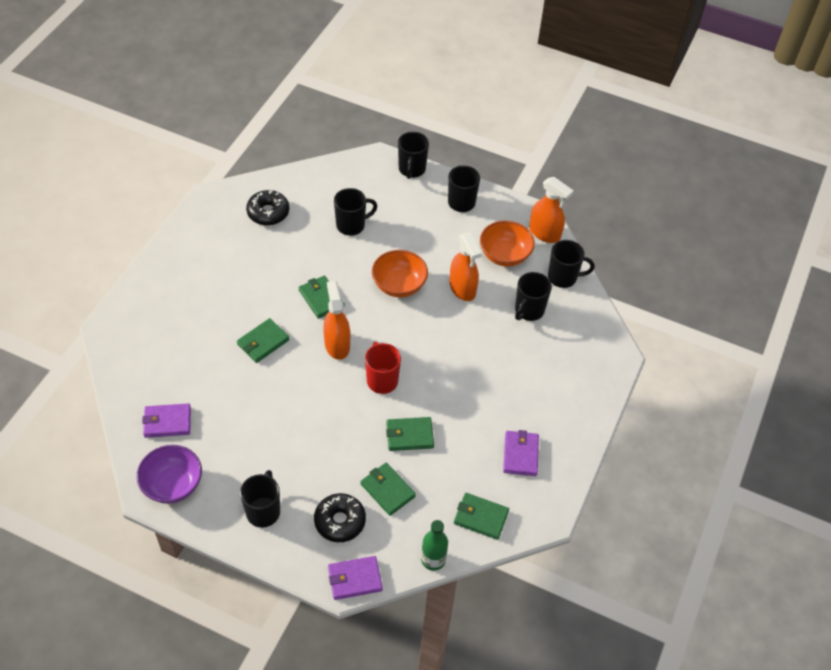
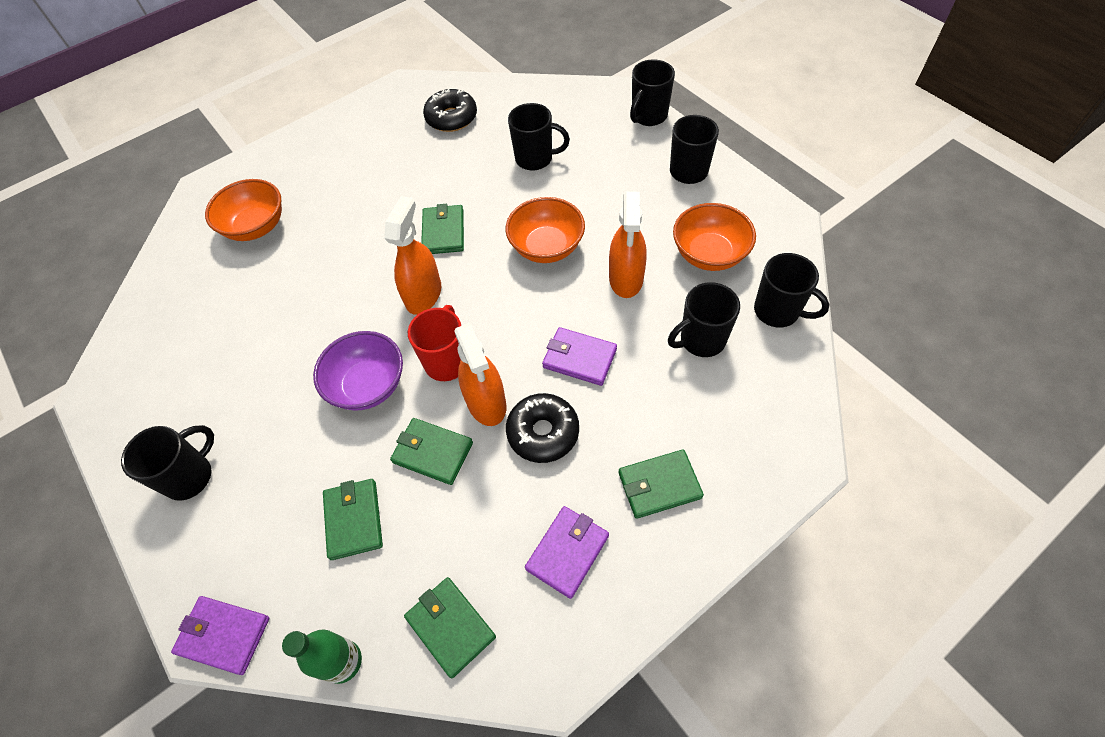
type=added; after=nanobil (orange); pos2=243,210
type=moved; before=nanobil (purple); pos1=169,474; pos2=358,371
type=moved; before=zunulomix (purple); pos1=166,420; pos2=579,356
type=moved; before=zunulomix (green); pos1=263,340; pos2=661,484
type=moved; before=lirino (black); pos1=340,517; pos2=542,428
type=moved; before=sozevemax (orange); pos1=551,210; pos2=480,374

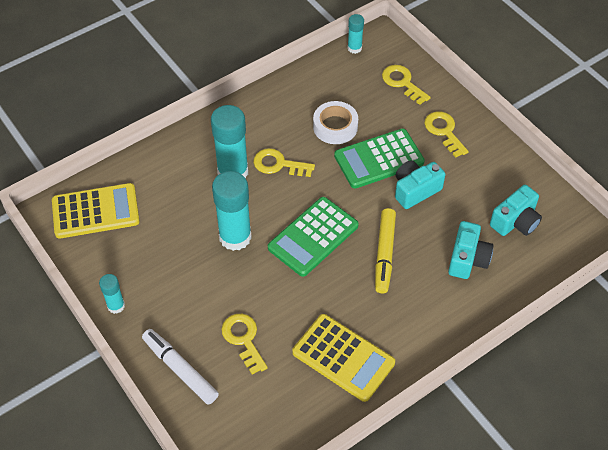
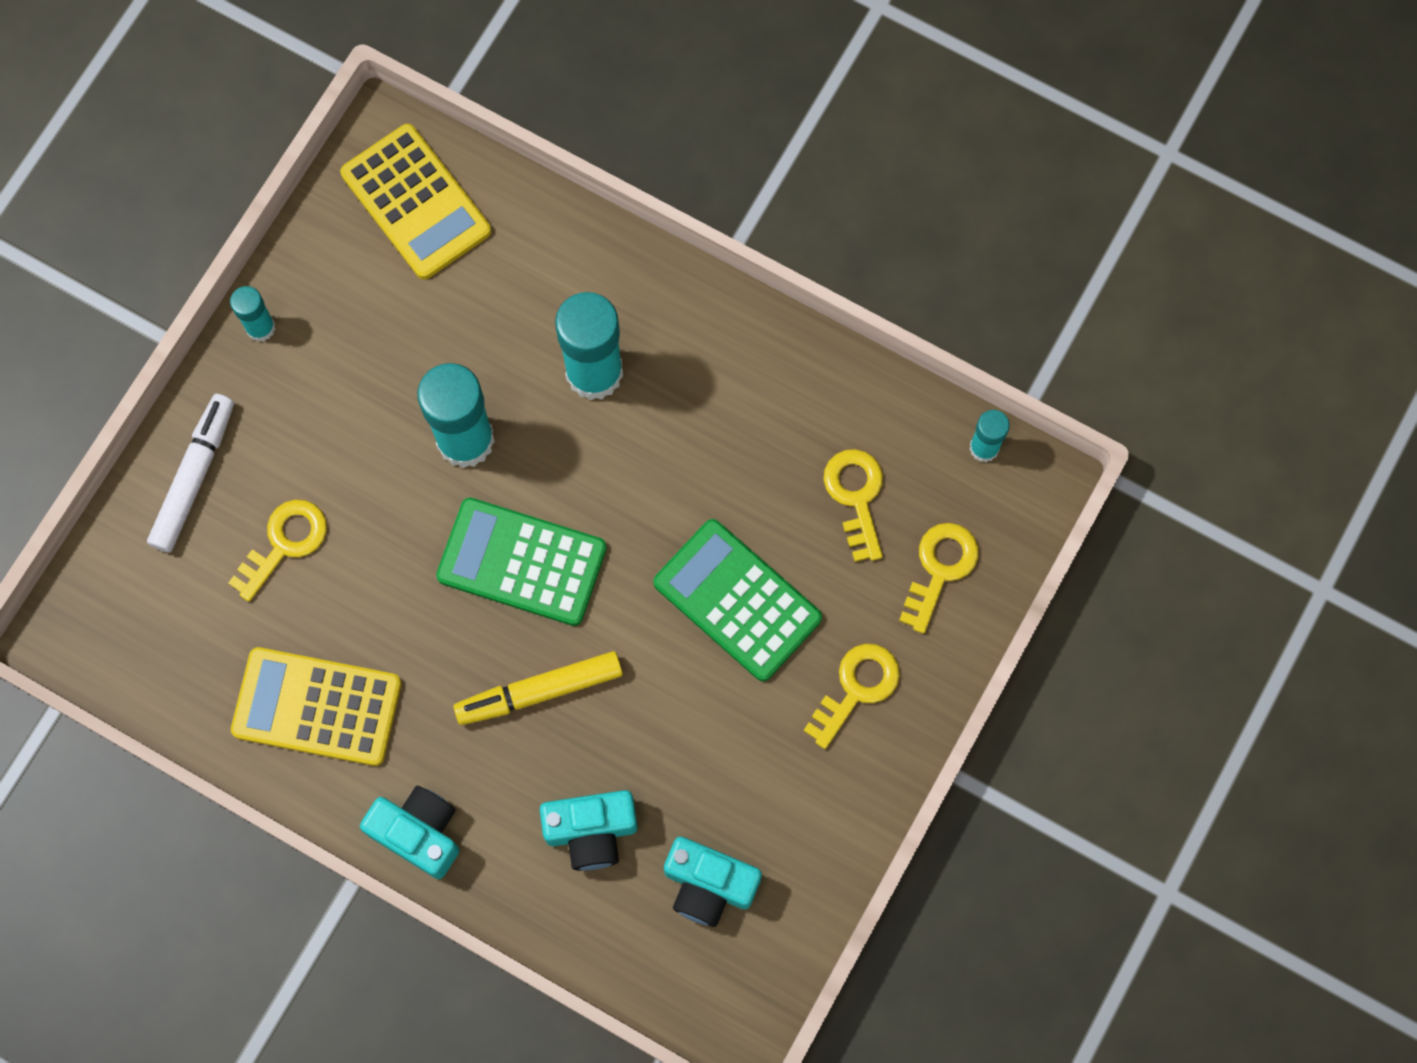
type=removed; before=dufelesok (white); pos1=335,122
type=moved; before=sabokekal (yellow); pos1=284,162; pos2=853,505
type=moved; before=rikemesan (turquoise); pos1=420,185; pos2=409,832
type=turned; before=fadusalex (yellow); pos1=343,358; pos2=316,706; turn=90

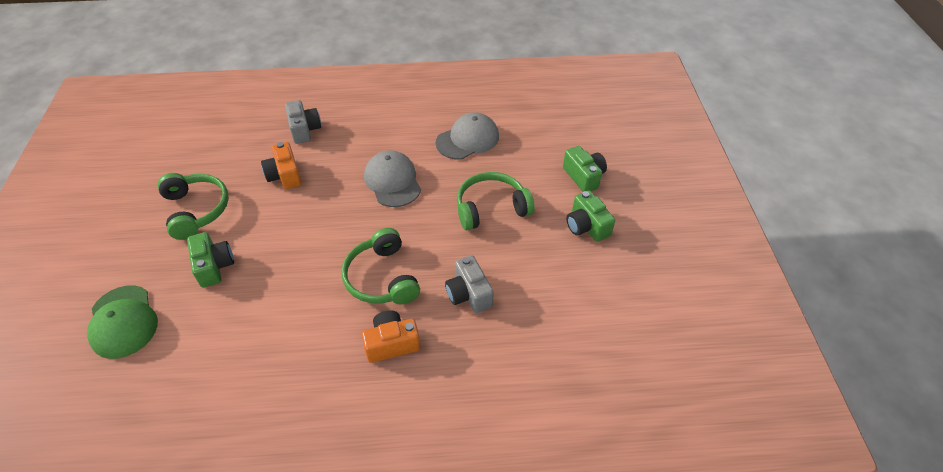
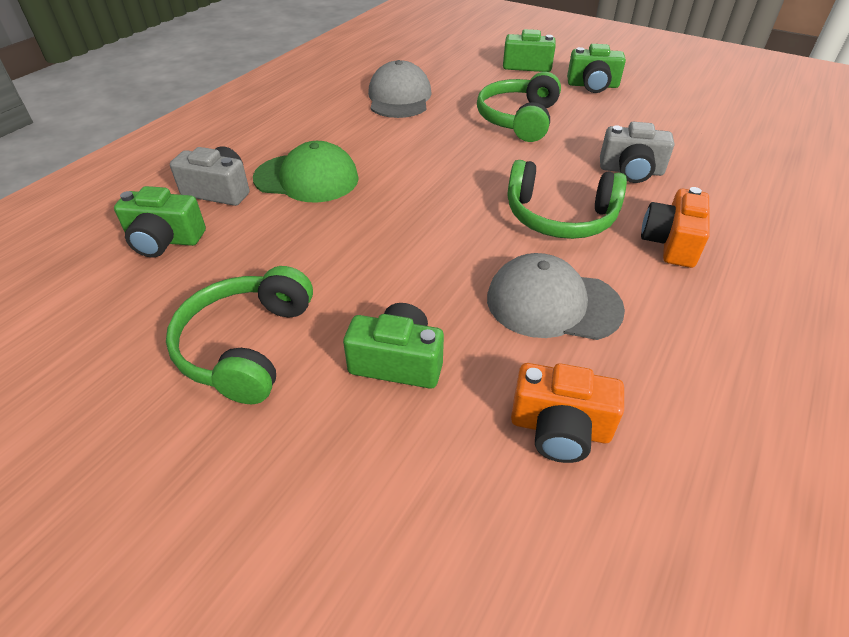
type=added; after=rikemesan (green); pos2=160,221
type=moved; before=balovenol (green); pos1=122,322; pos2=306,172
type=moved; before=rikemesan (orange); pos1=281,165; pos2=567,413
type=moved; before=balovenol (grey); pos1=392,178; pos2=556,296
type=turned; before=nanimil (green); pos1=193,206; pos2=239,335; turn=-90

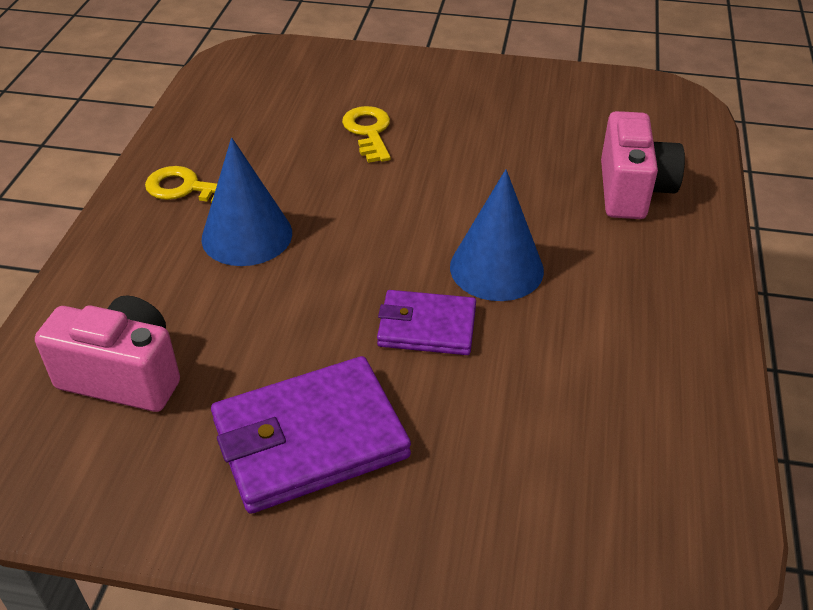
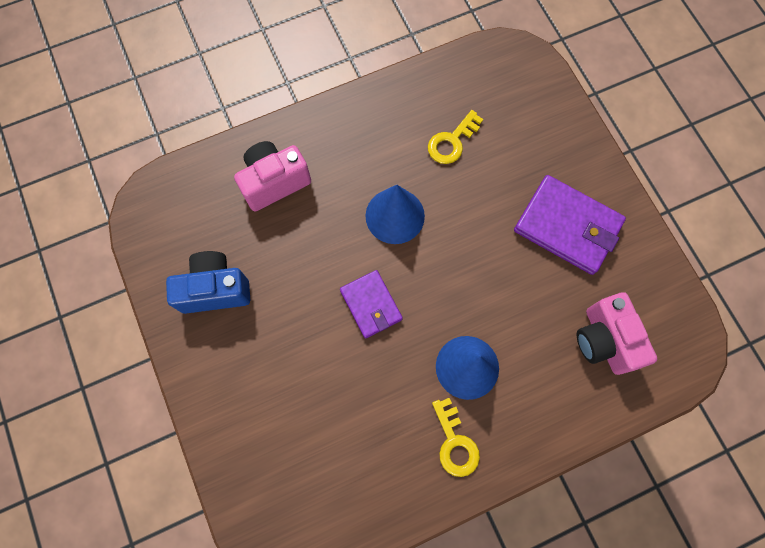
type=added; after=rikemesan (blue); pos2=208,282
type=moved; before=sabokekal (yellow); pos1=366,134; pos2=455,137
type=moved; before=zunulomix (purple); pos1=426,322; pos2=371,304

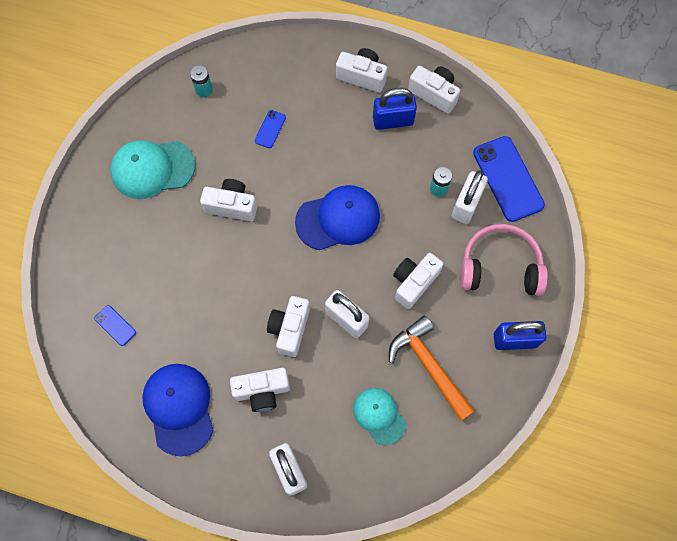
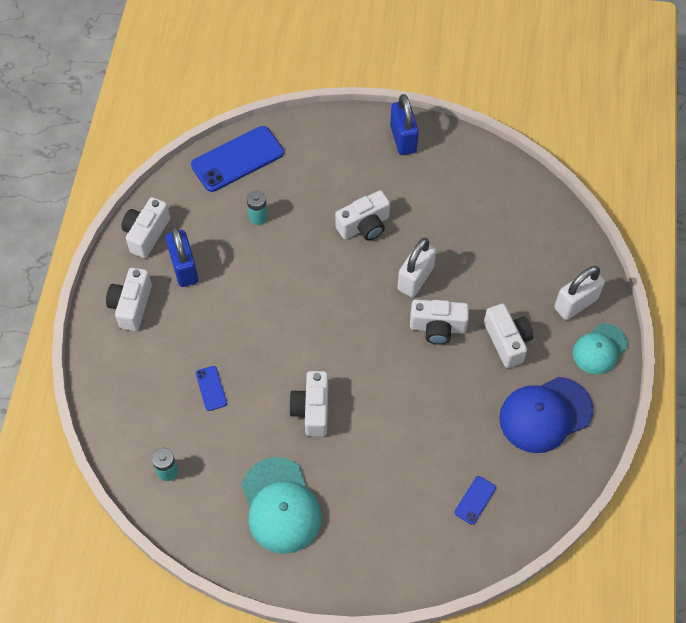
type=removed; before=balovenol (blue); pos1=337,217
type=removed; before=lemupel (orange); pos1=432,368
type=removed; before=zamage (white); pos1=470,197
type=removed; before=nanimil (pink); pos1=504,260
type=moved; before=balovenol (turquoise); pos1=379,416; pos2=600,349
type=turned; before=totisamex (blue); pos1=270,129; pos2=211,388; turn=60
type=turned; before=rikemesan (white); pos1=418,281; pos2=362,215; turn=-60

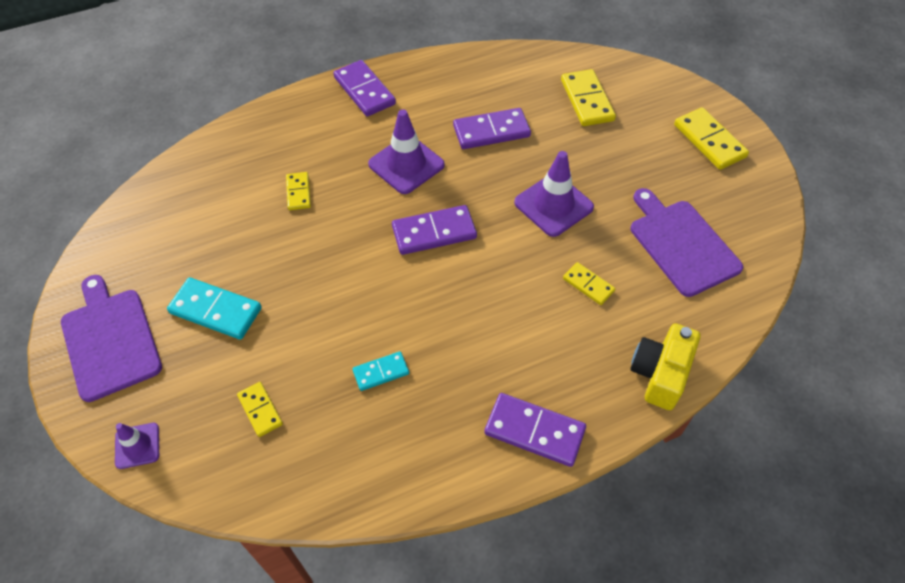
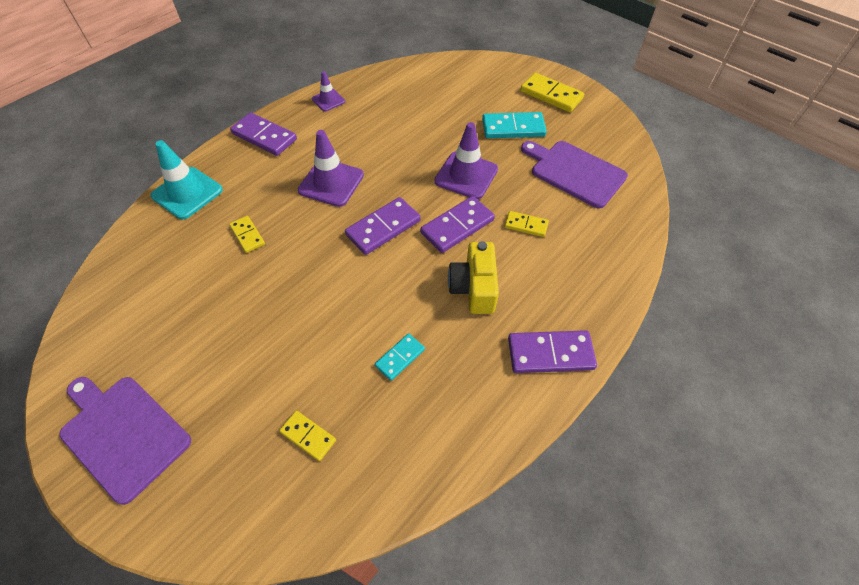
type=removed; before=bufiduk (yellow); pos1=588,97
type=added; after=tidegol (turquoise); pos2=187,179
type=moved; before=tidegol (purple); pos1=137,446; pos2=328,91
type=moved; before=bufiduk (turquoise); pos1=214,308; pos2=514,125
type=moved; before=bufiduk (purple); pos1=492,128; pos2=457,224
type=moved; before=rikemesan (yellow); pos1=665,367; pos2=473,277

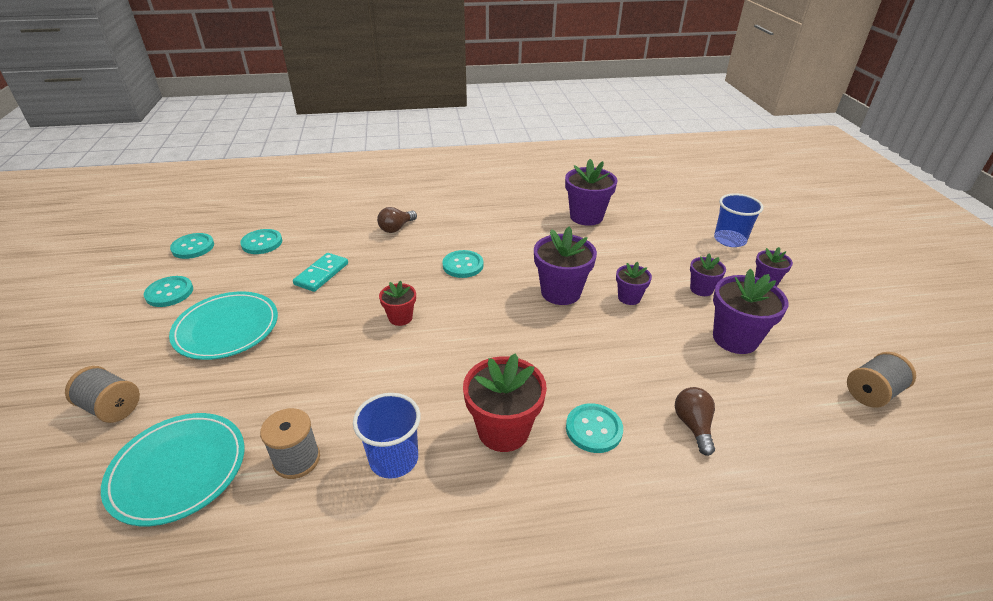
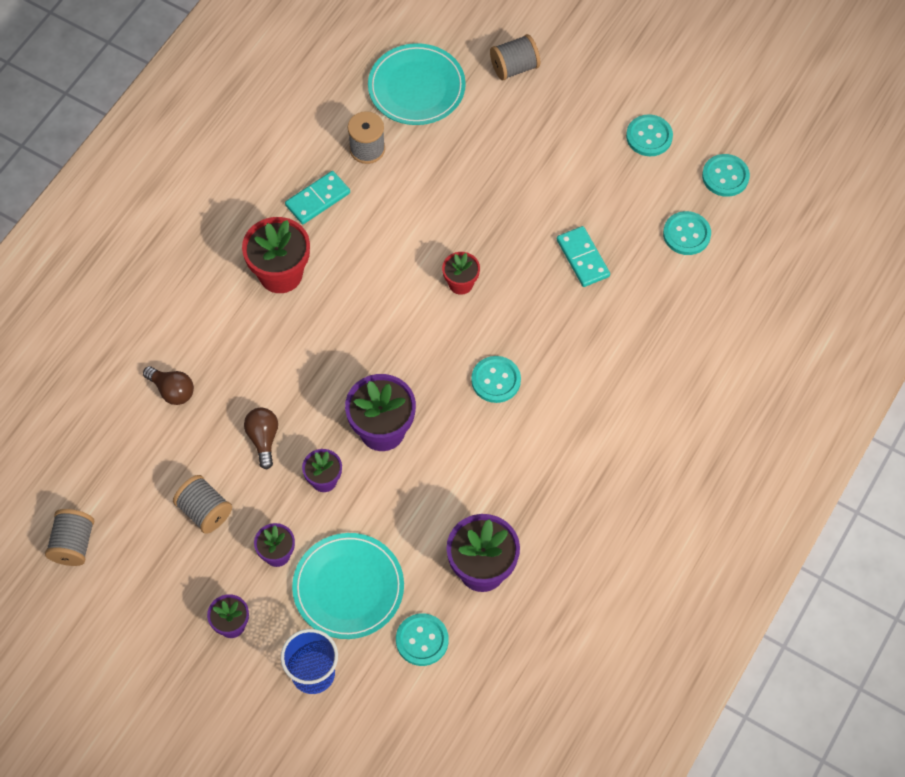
type=moved; before=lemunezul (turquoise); pos1=223,325; pos2=348,586
type=moved; before=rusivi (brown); pos1=397,220; pos2=261,438
type=moved; before=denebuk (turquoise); pos1=594,428; pos2=422,639
type=replaced; before=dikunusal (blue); after=bufiduk (turquoise); pos1=387,436; pos2=317,197
type=replaced; before=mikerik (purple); after=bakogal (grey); pos1=750,311; pos2=202,504

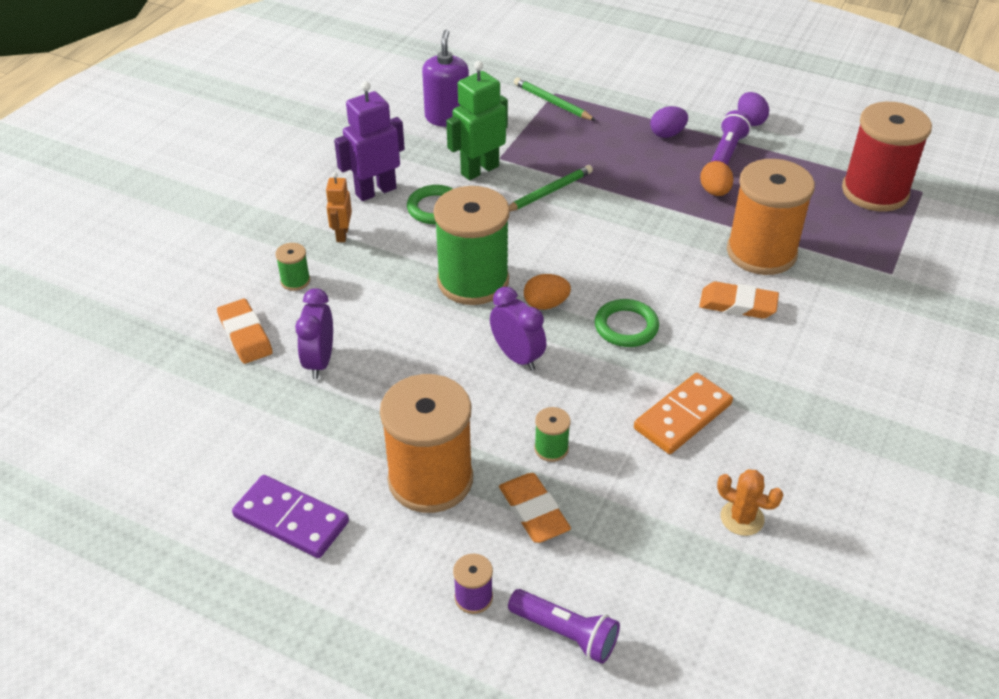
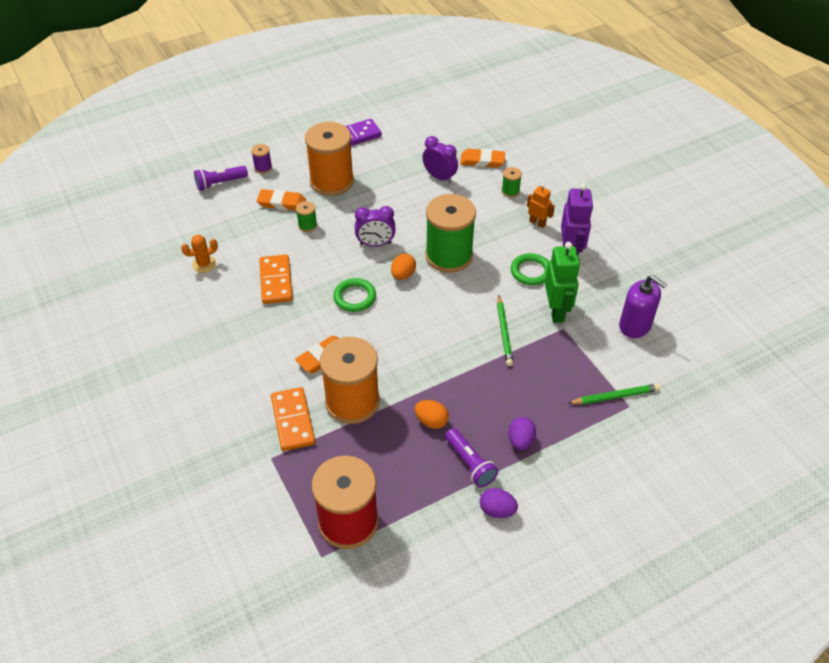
type=added; after=bufiduk (orange); pos2=293,419

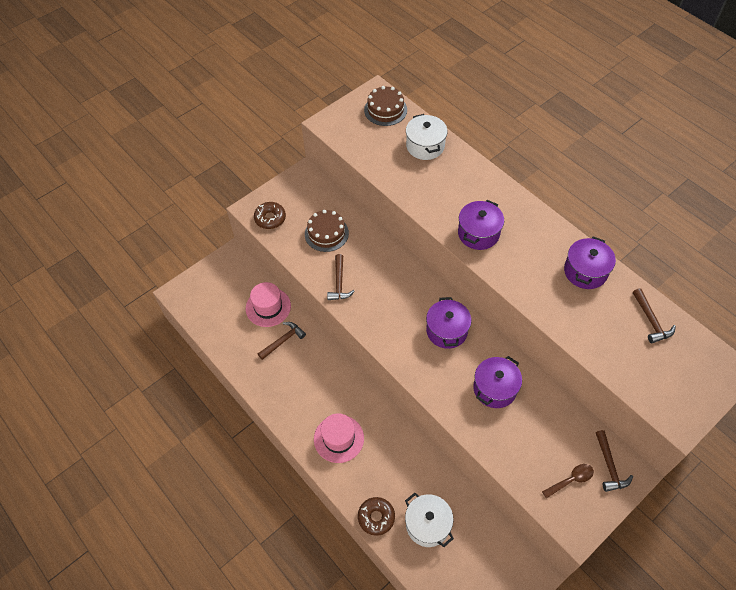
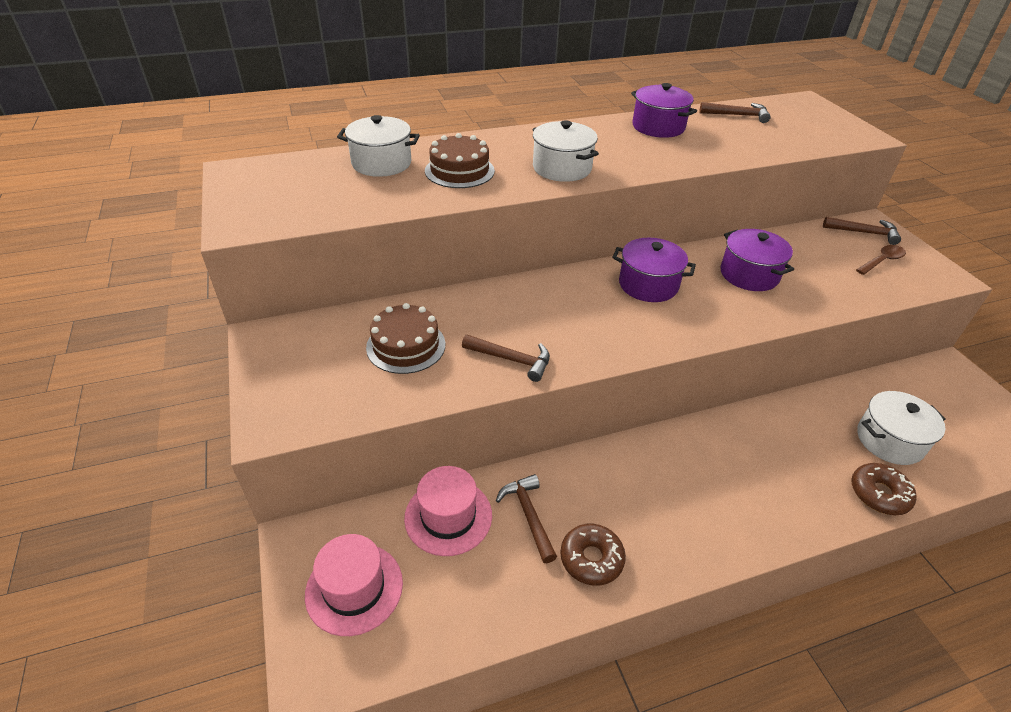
type=moved; before=lirino (brown); pos1=270,215; pos2=593,555
type=moved; before=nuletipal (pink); pos1=339,438; pos2=354,585
type=moved; before=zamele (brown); pos1=385,106; pos2=460,160
type=recoloured; before=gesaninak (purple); after=gesaninak (white); pos1=481,225; pos2=566,151
type=turned; before=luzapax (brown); pos1=568,481; pos2=881,260; turn=60

